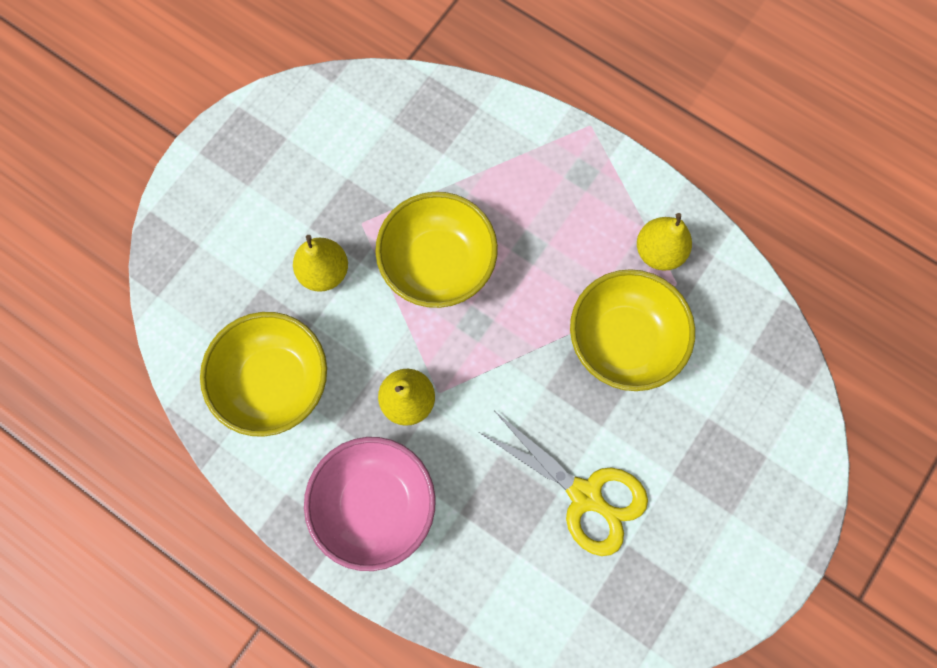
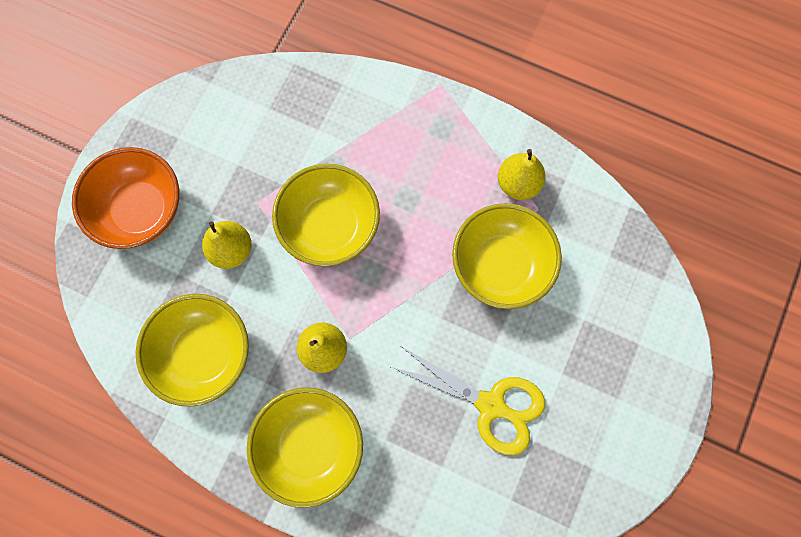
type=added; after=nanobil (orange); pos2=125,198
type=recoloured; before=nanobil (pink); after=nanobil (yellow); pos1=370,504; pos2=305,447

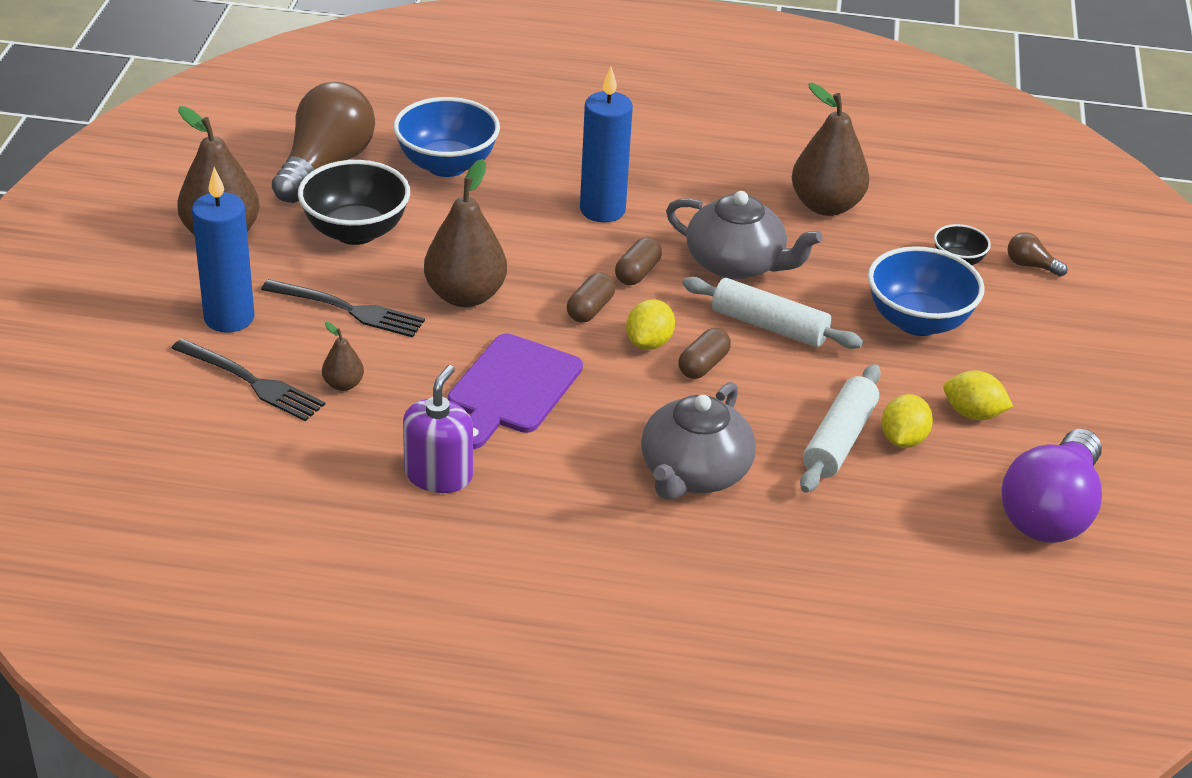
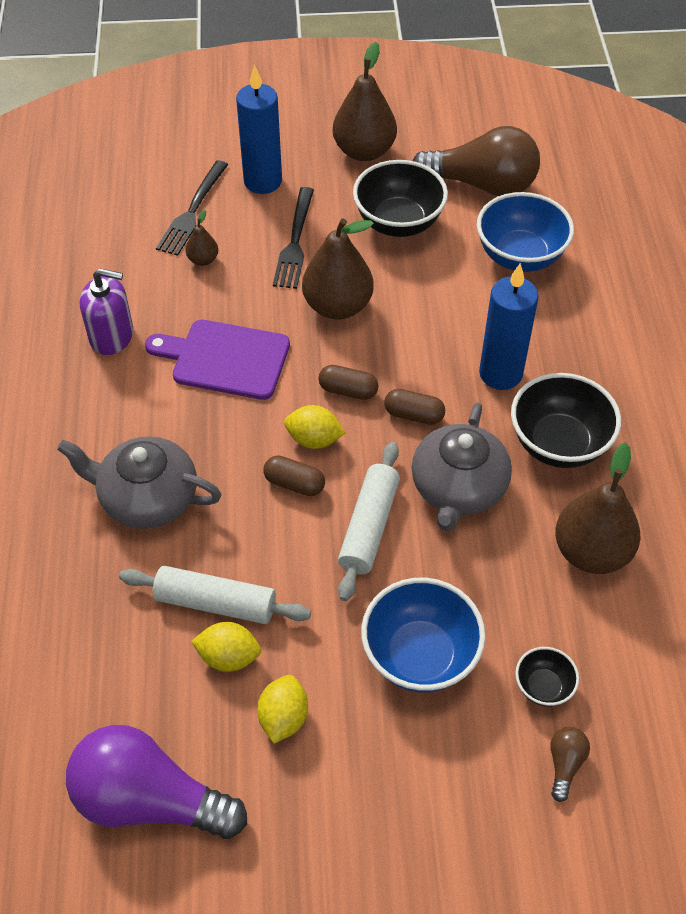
type=added; after=nanobil (black); pos2=566,420

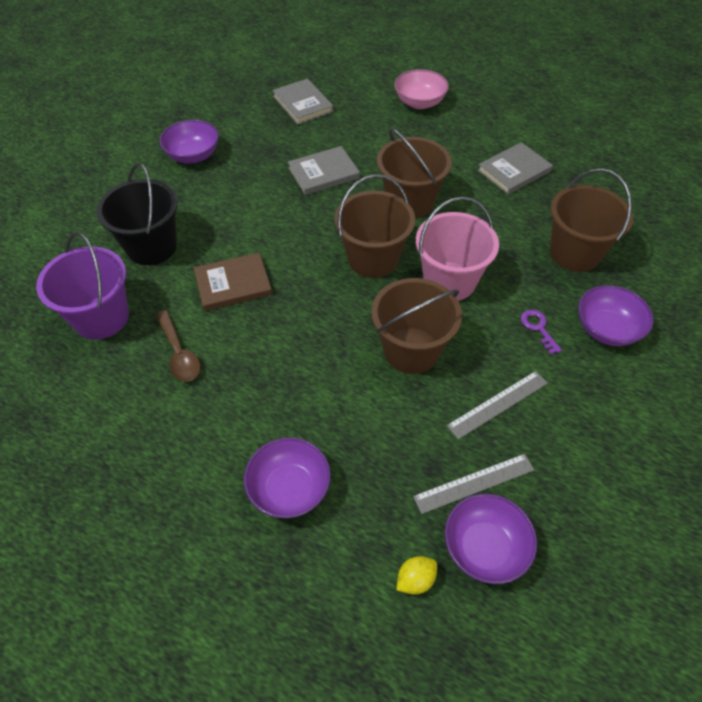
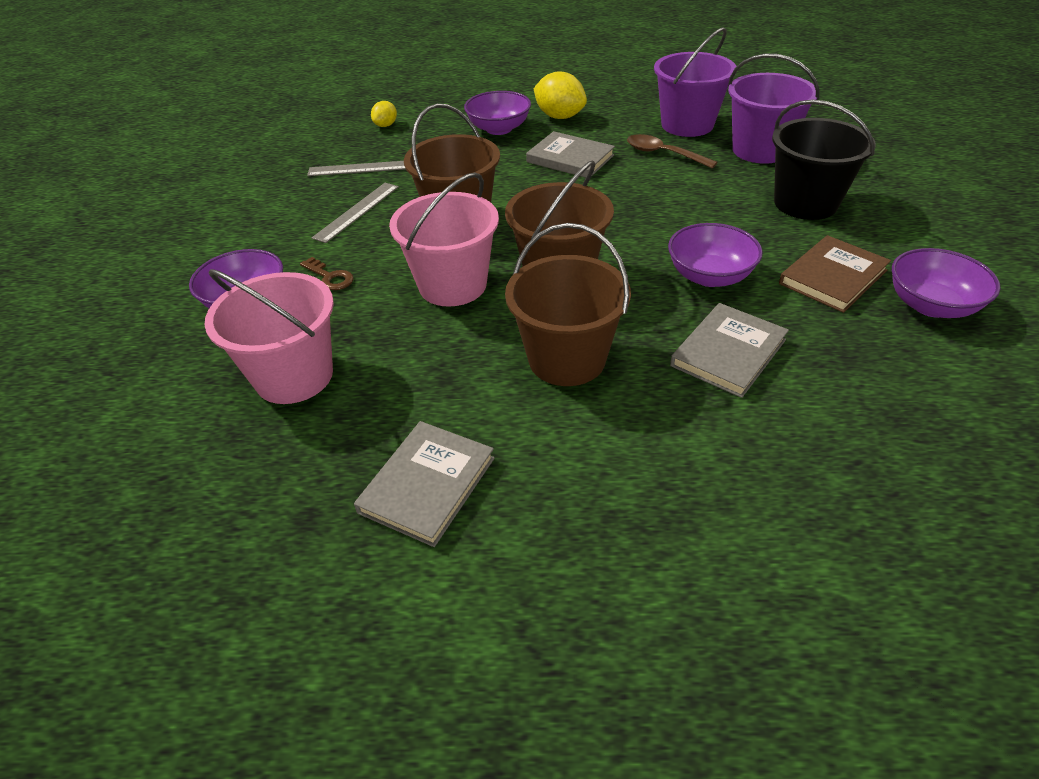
type=removed; before=nanobil (pink); pos1=421,89
type=added; after=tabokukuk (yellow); pos2=560,95
type=added; after=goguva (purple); pos2=695,82
type=moved; before=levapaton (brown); pos1=233,282; pos2=835,274
type=moved; before=levapaton (grey); pos1=303,102; pos2=570,154
type=moved; before=nanobil (purple); pos1=491,539; pos2=715,255
type=recoloured; before=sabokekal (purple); after=sabokekal (brown); pos1=541,332; pos2=327,273
type=recoloured; before=goguva (brown); after=goguva (pink); pos1=591,220; pos2=269,336
type=turned; before=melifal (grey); pos1=473,484; pos2=356,168; turn=45

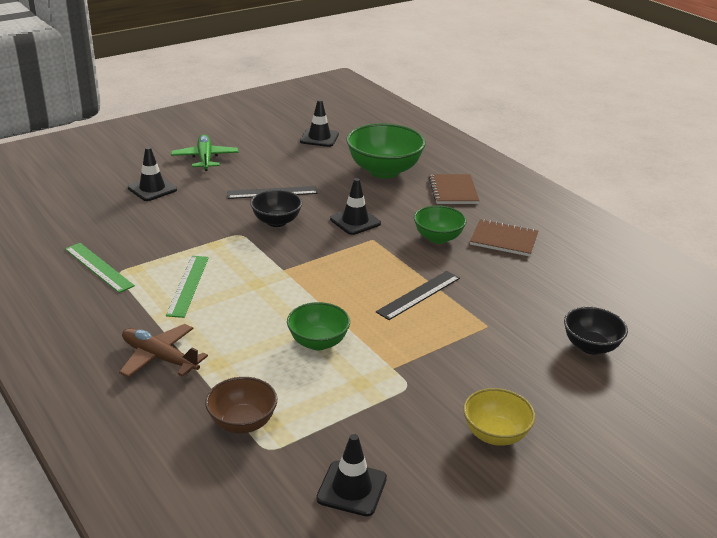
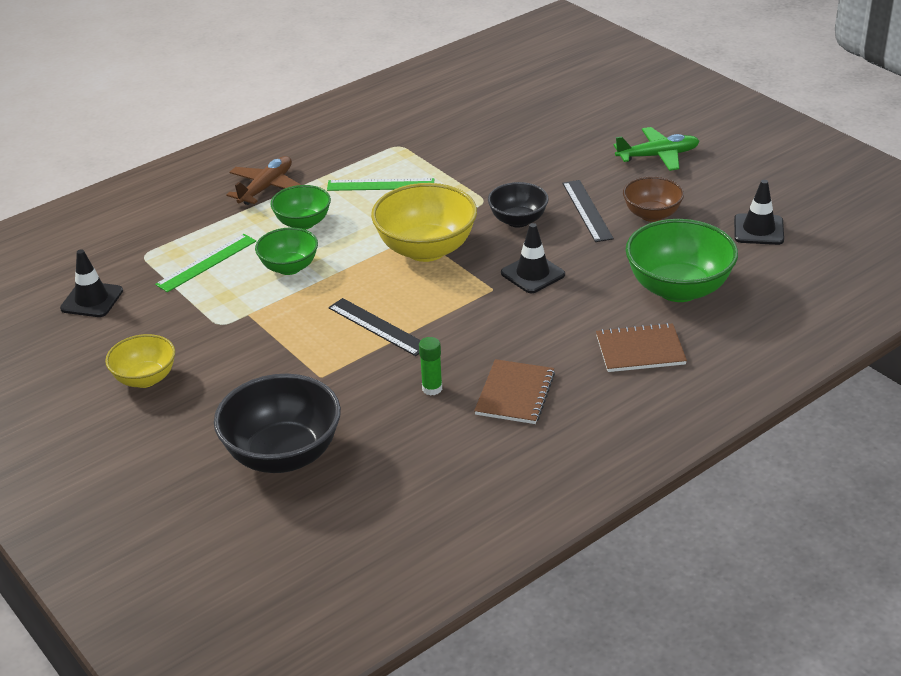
type=removed; before=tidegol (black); pos1=152,174
type=added; after=nanobil (yellow); pos2=424,222
type=added; after=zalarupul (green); pos2=430,366
type=moved; before=melifal (green); pos1=100,268; pos2=205,263
type=moved; before=nanobil (brown); pos1=241,405; pos2=653,199
type=moved; before=nanobil (green); pos1=440,224; pos2=300,207
type=resized; before=nanobil (black); pos1=596,330; pos2=277,423; scale=1.69

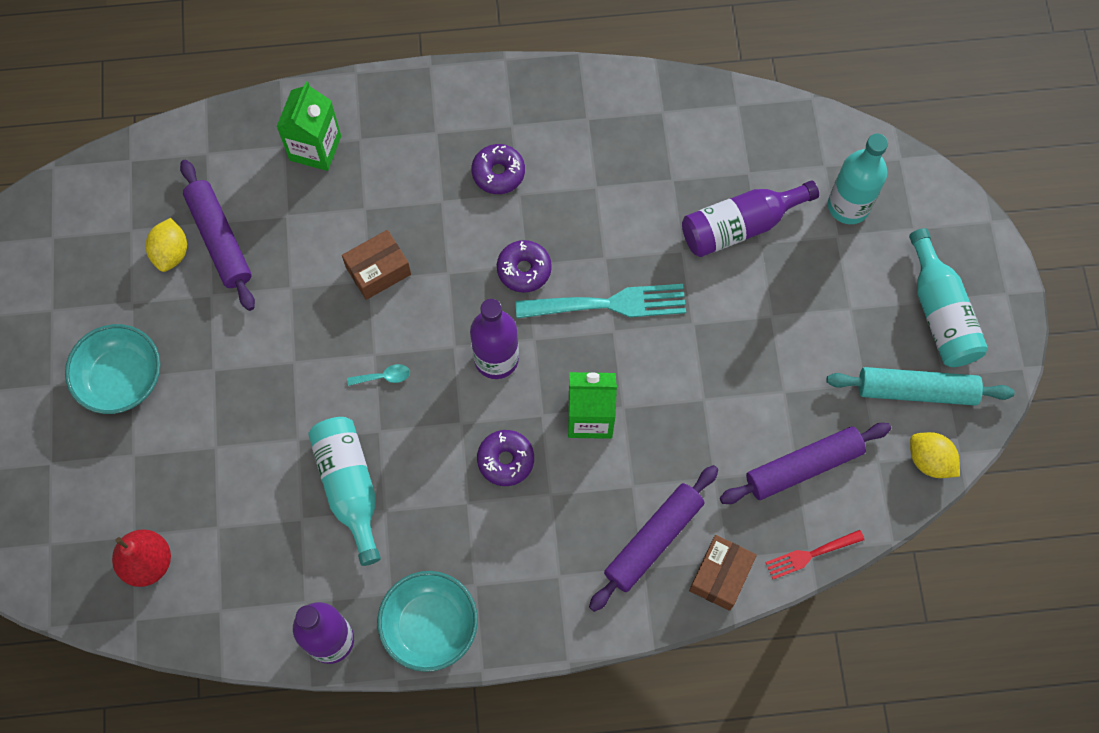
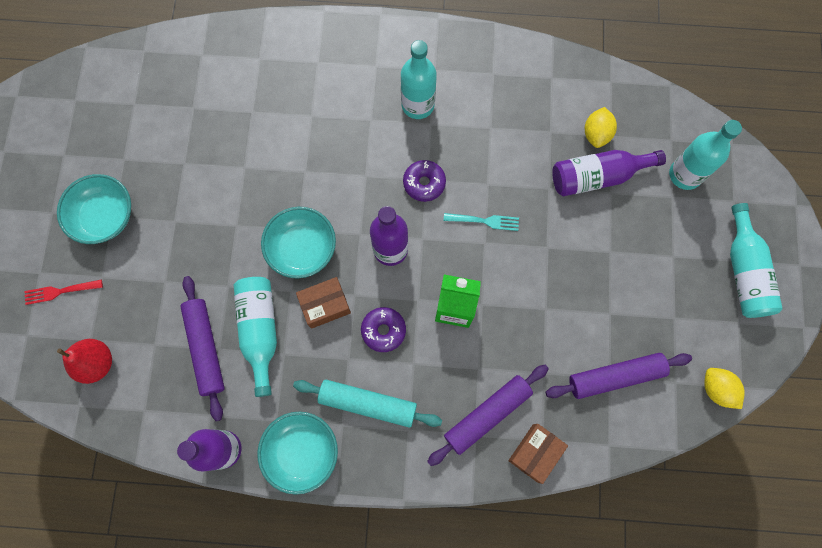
type=removed; before=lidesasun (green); pos1=309,126
type=moved; before=tabokukuk (yellow); pos1=166,245; pos2=601,127
type=moved; before=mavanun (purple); pos1=217,235; pos2=202,348
type=moved; before=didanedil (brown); pos1=376,265; pos2=323,303
type=moved; before=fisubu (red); pos1=814,554; pos2=63,292
type=moved; before=mavanun (turquoise); pos1=920,386; pos2=367,403
type=replaced; before=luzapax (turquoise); after=nanobil (turquoise); pos1=378,375; pos2=298,242
type=replaced; before=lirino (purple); after=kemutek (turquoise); pos1=498,169; pos2=419,79
type=resized; before=fisubu (turquoise); pos1=600,301; pos2=481,222; scale=0.57

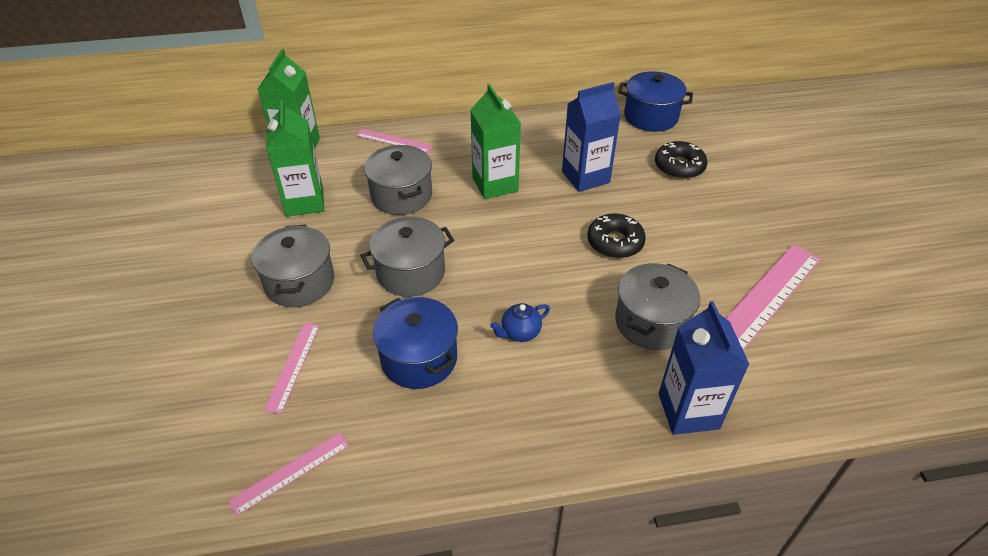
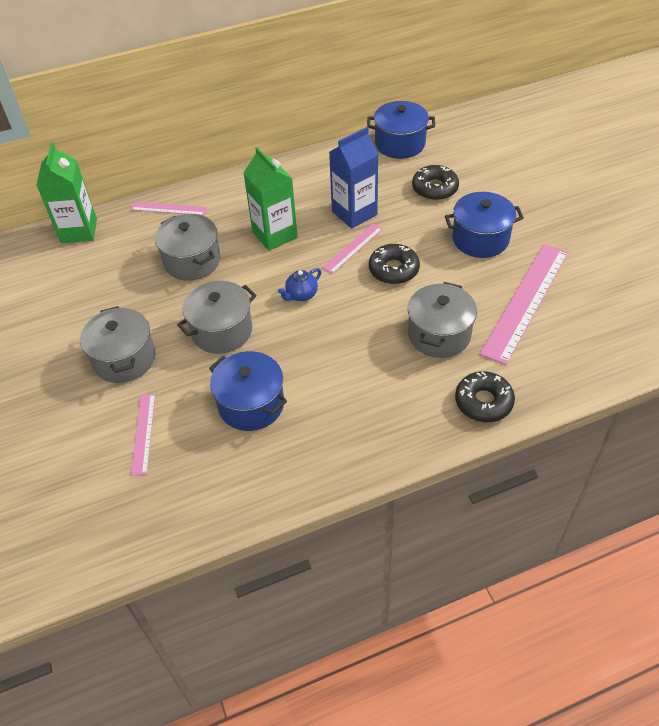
type=removed; before=lidesasun (green); pos1=295,158
type=added; after=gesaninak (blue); pos2=484,225
type=moved; before=melifal (pink); pos1=288,474; pos2=353,249
type=moved; before=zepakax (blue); pos1=520,322; pos2=299,284
type=replaced; before=lidesasun (blue); after=lirino (black); pos1=704,368; pos2=485,396

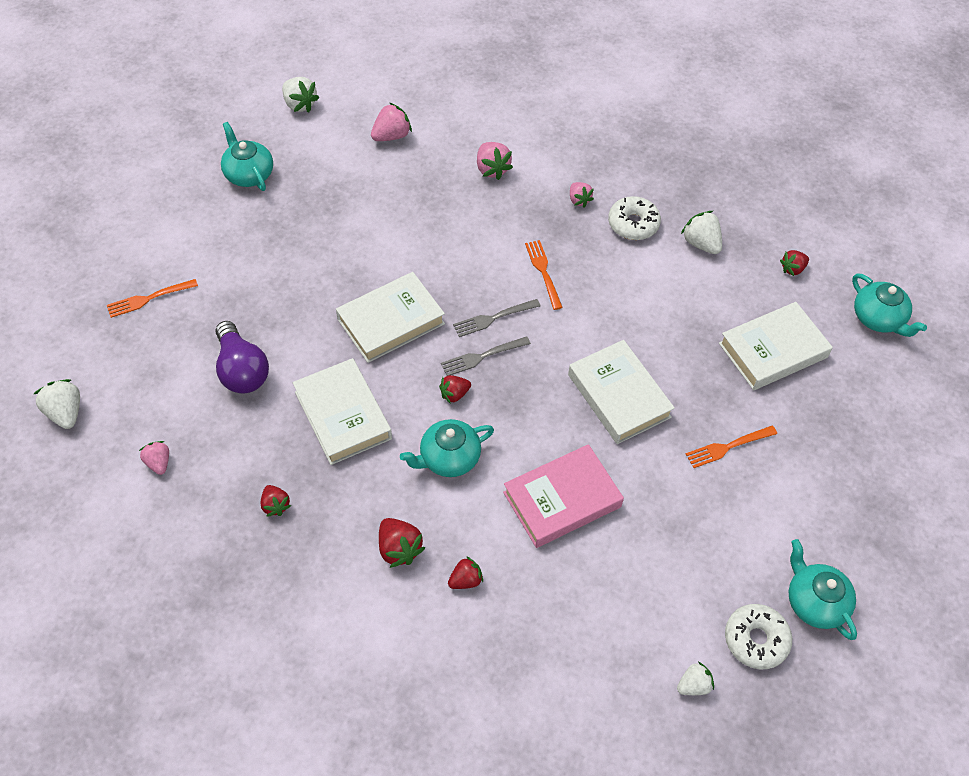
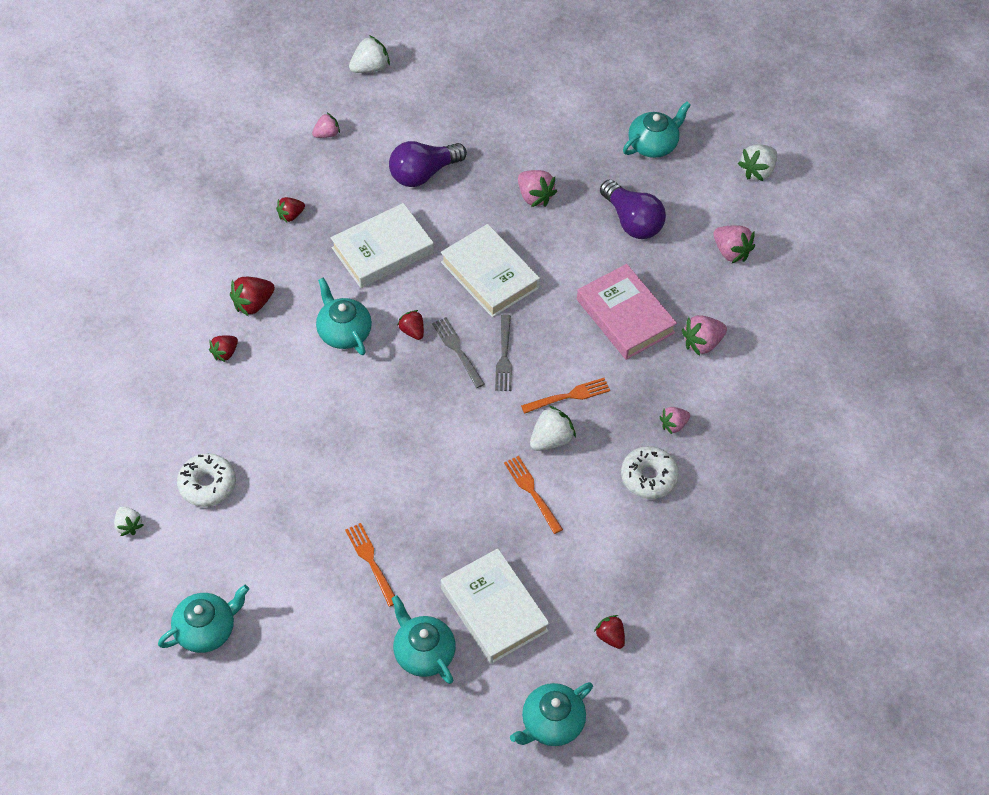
type=removed; before=levapaton (white); pos1=621,392
type=added; after=zepakax (turquoise); pos2=423,639
type=added; after=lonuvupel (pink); pos2=537,188
type=added; after=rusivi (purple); pos2=633,209
type=moved; before=fisubu (orange); pos1=152,298; pos2=533,495
type=moved; before=levapaton (pink); pos1=563,496; pos2=627,312
type=moved; before=lonuvupel (white); pos1=701,232; pos2=553,428
type=moved; before=lirino (white); pos1=758,636; pos2=206,480
type=turned; before=lonuvupel (red); pos1=465,572; pos2=223,348; turn=75
type=turned; before=fisubu (grey); pos1=497,318; pos2=503,352; turn=-150

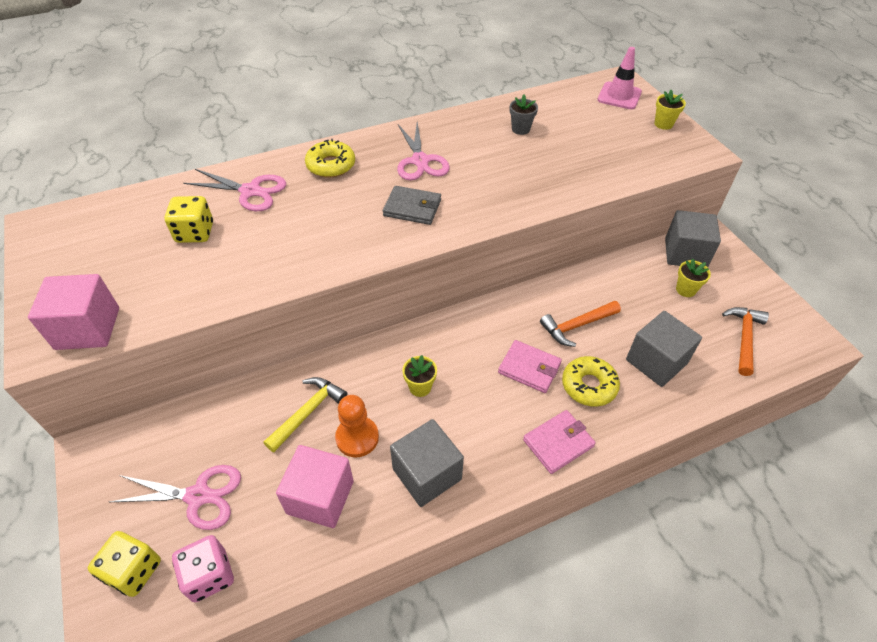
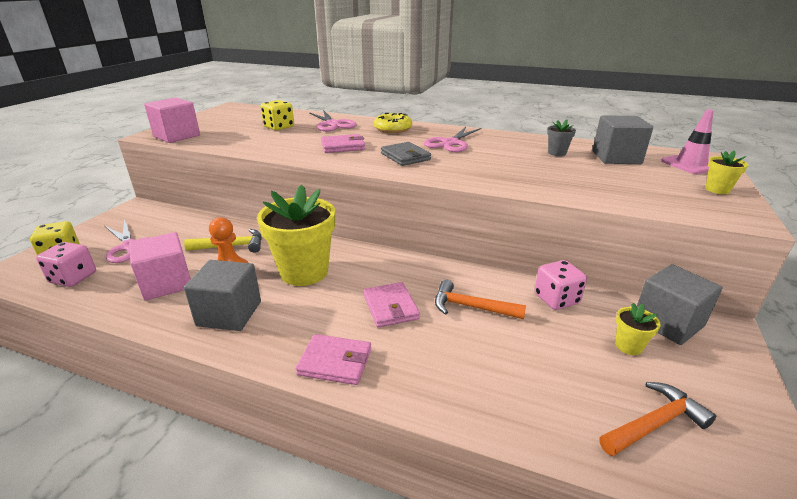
type=removed; before=lirino (yellow); pos1=591,381
type=added; after=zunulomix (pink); pos2=343,143
type=added; after=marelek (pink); pos2=560,285
type=moved; before=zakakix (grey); pos1=664,349; pos2=623,139
type=resized; before=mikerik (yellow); pos1=420,376; pos2=296,235; scale=2.34

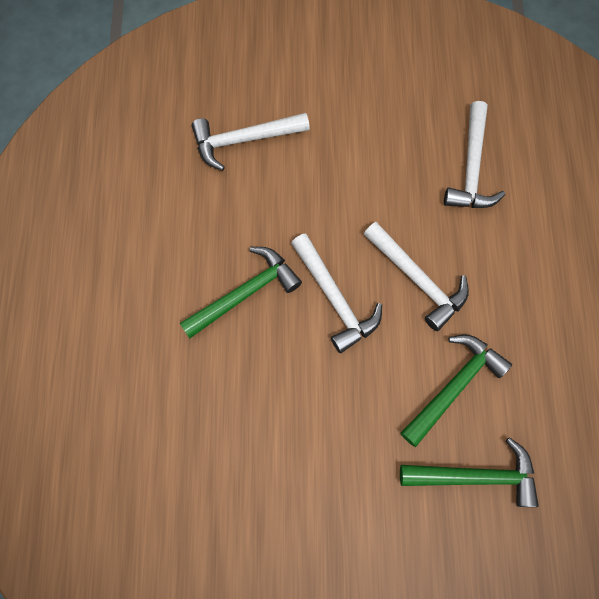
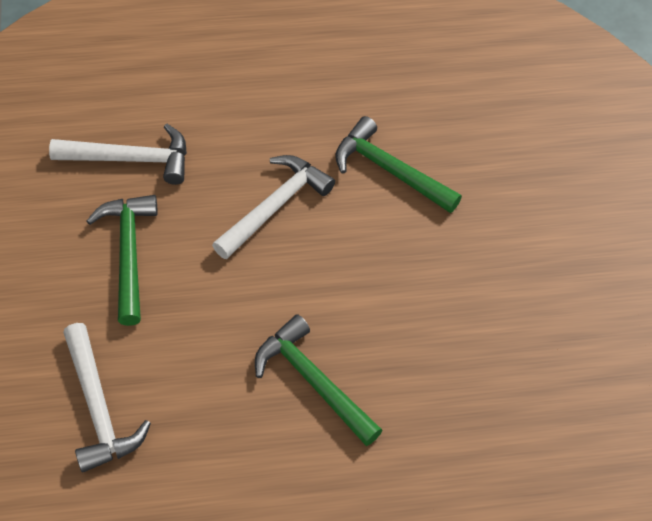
type=removed; before=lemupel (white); pos1=336,293
type=moved; before=lemupel (green); pos1=469,472; pos2=122,260

